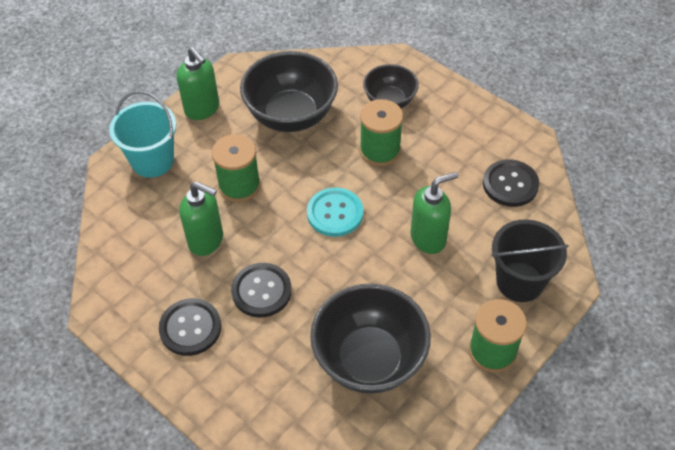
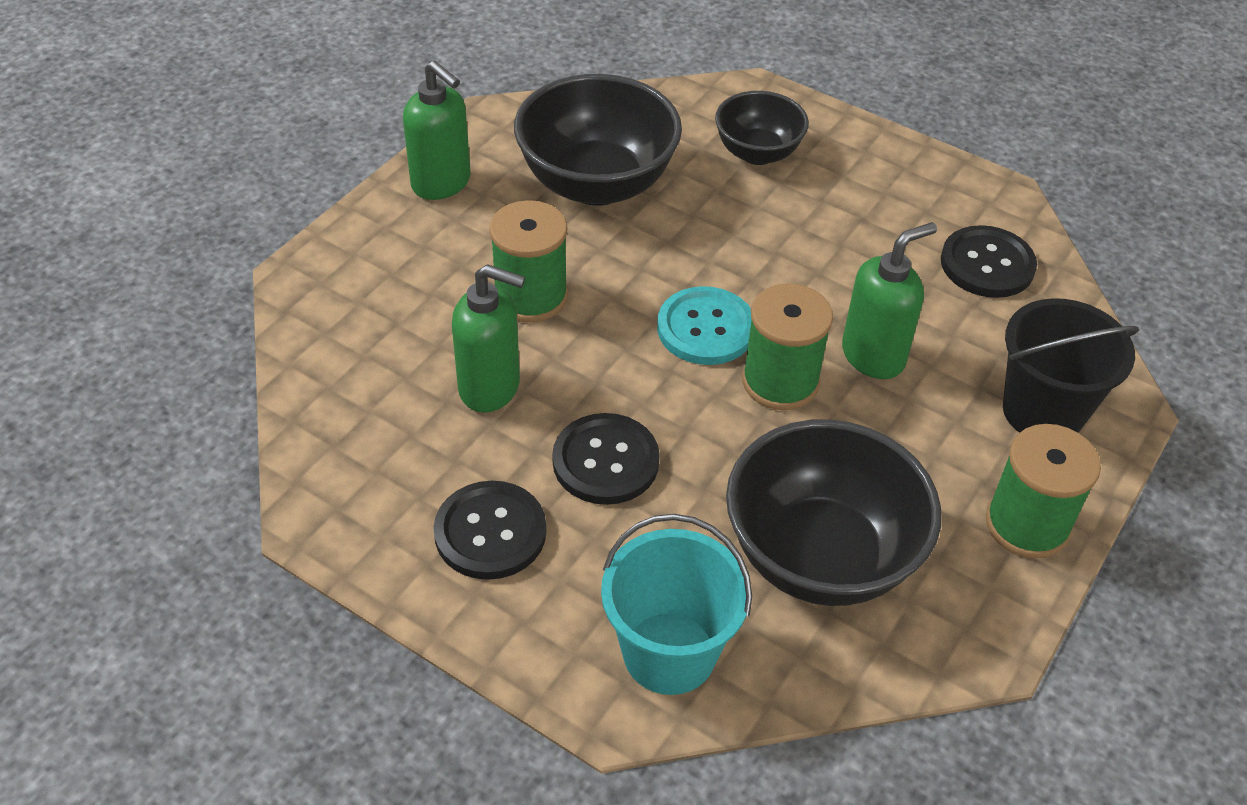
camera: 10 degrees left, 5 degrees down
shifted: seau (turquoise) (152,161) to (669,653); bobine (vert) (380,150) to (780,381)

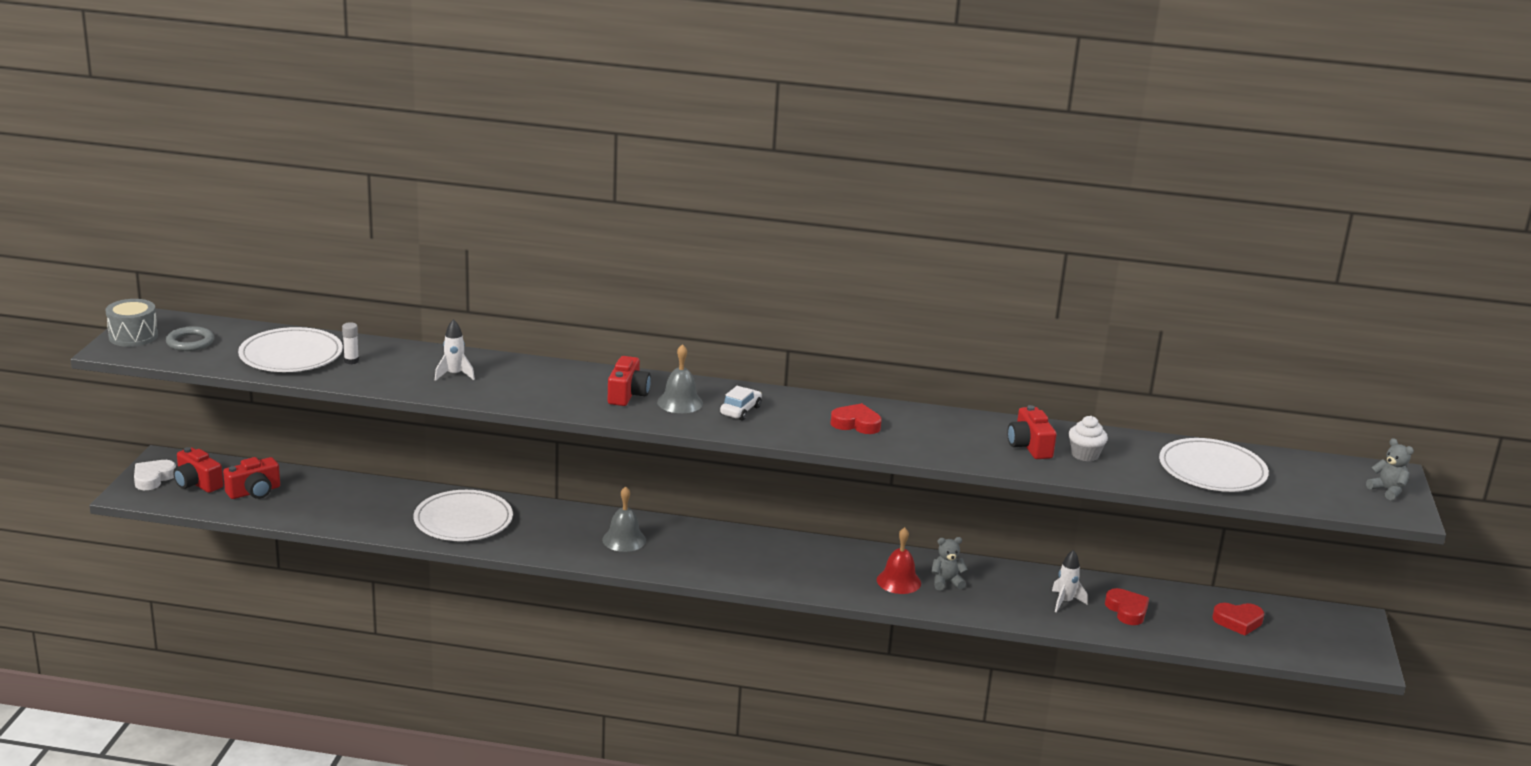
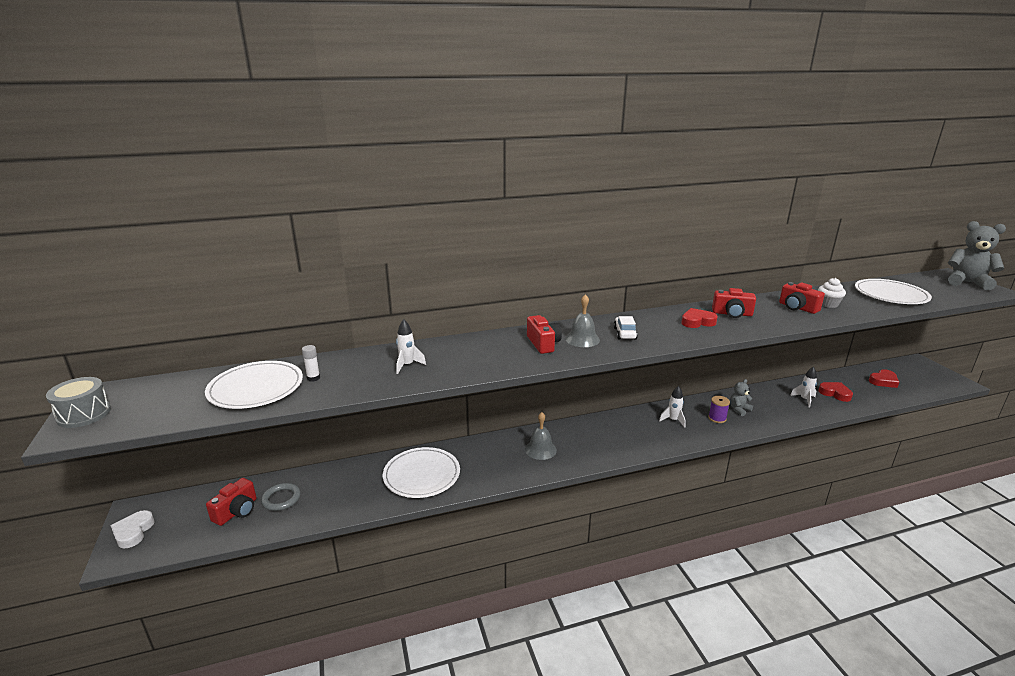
camera: 25 degrees left, 0 degrees up
new: fusée (blanc) (673,420)
shifted: anneau (gris) (190,342) to (281,499); appareil photo (rouge) (197,483) to (732,314)
swapped: cloche (rouge) (898,581) to bobine (violet) (717,418)
scaled: ours en peluche (gris) (1387,491) = (967,283) x1.93

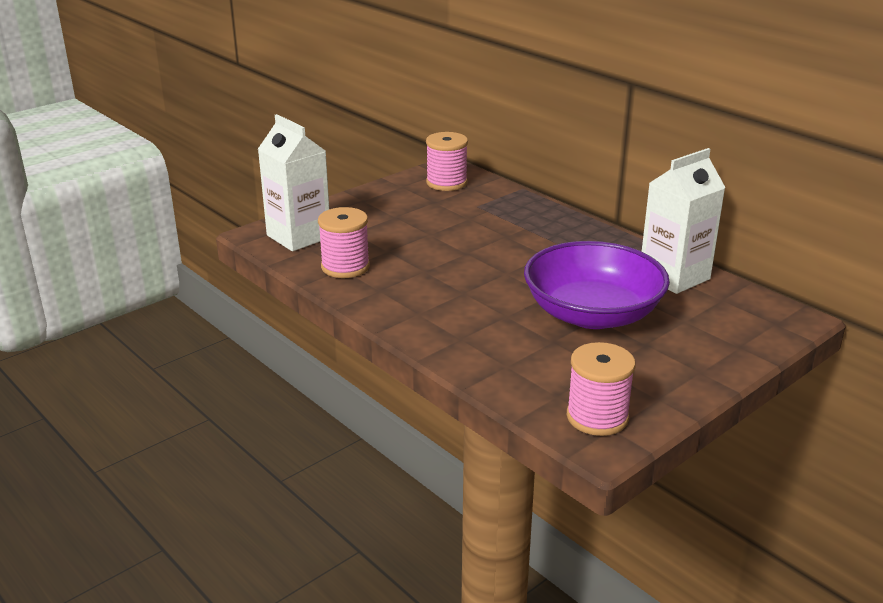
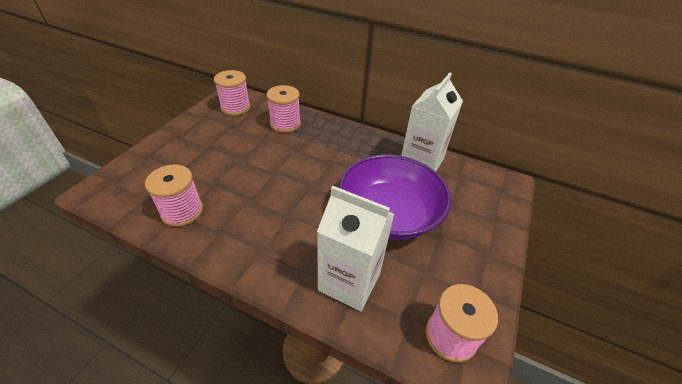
camera: 25 degrees left, 15 degrees up
new: bobine (rose) (285,124)
shifted: brique de lait (blanc) (298,236) to (349,281)

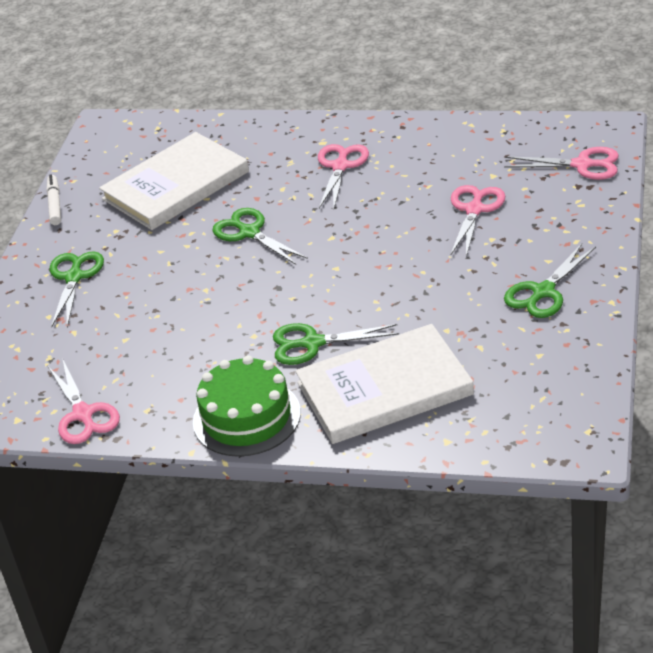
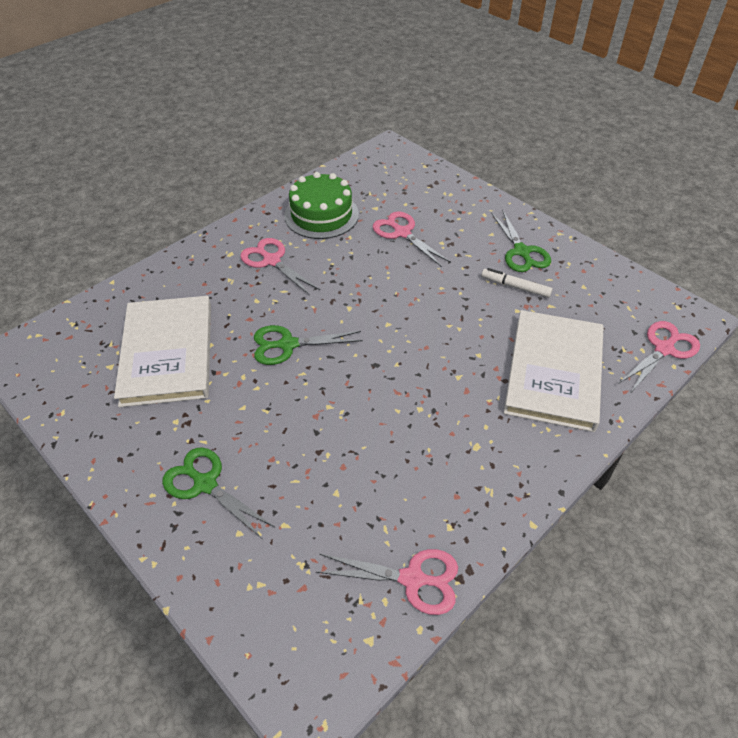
camera: 60 degrees left, 10 degrees up
gone: ciseaux (vert) (312,343)
shifted: feutre (blanc) (55,204) to (515,287); gâteau (vert) (246,417) to (321,215); ciseaux (rose) (582,165) to (664,349)

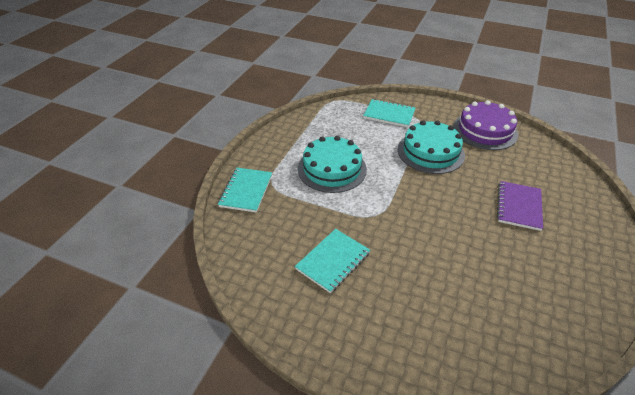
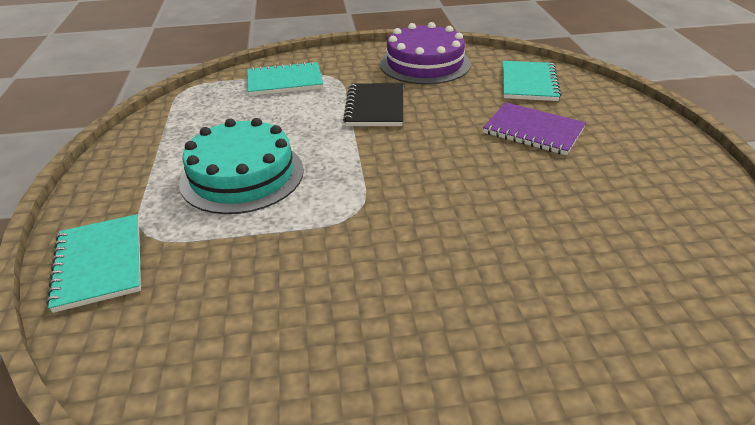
camera: 30 degrees left, 5 degrees down
shifted: carnet (turquoise) (333,261) to (528,83)
swapped: gâteau (turquoise) (430,152) to carnet (noir) (375,107)
rotated: carnet (violet) (519,206) = (533,131) 45 degrees counterclockwise

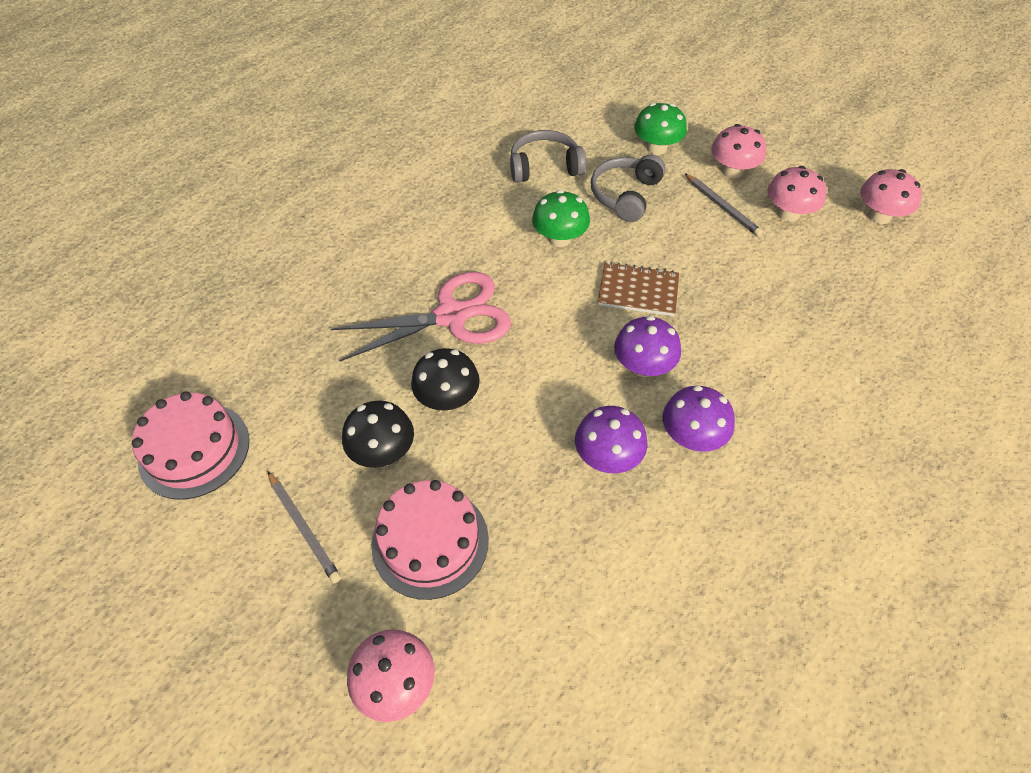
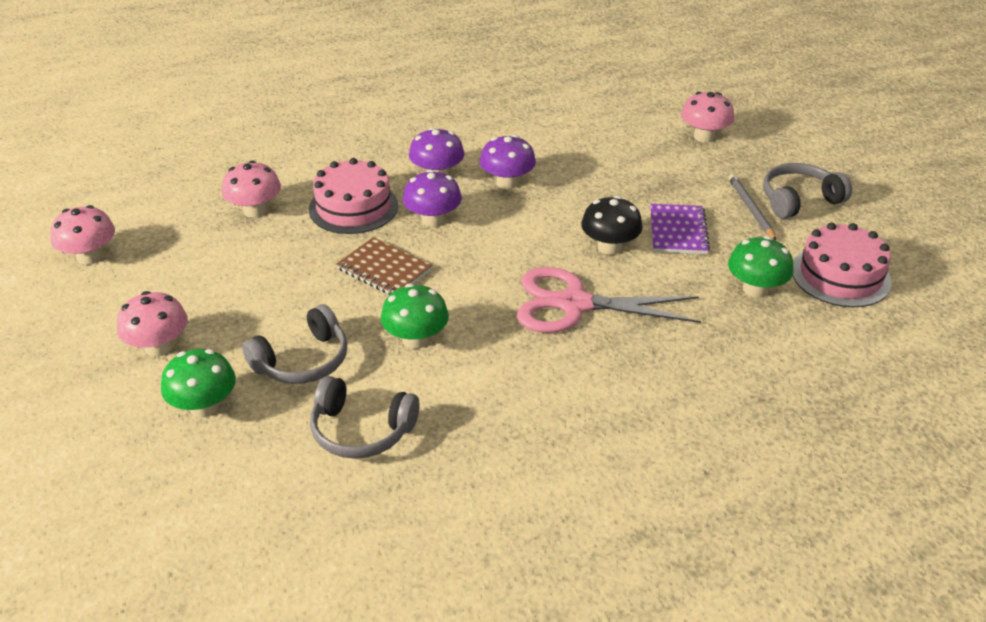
camera: 155 degrees left, 15 degrees down
gone: crayon (gris) (722,206)
new: champignon (vert) (755,289); casque audio (gris) (799,200)
shifted: gâteau (rose) (430,541) to (353,207); champignon (rose) (788,214) to (255,210)
swapped: champignon (noir) (383,451) to carnet (violet) (677,231)

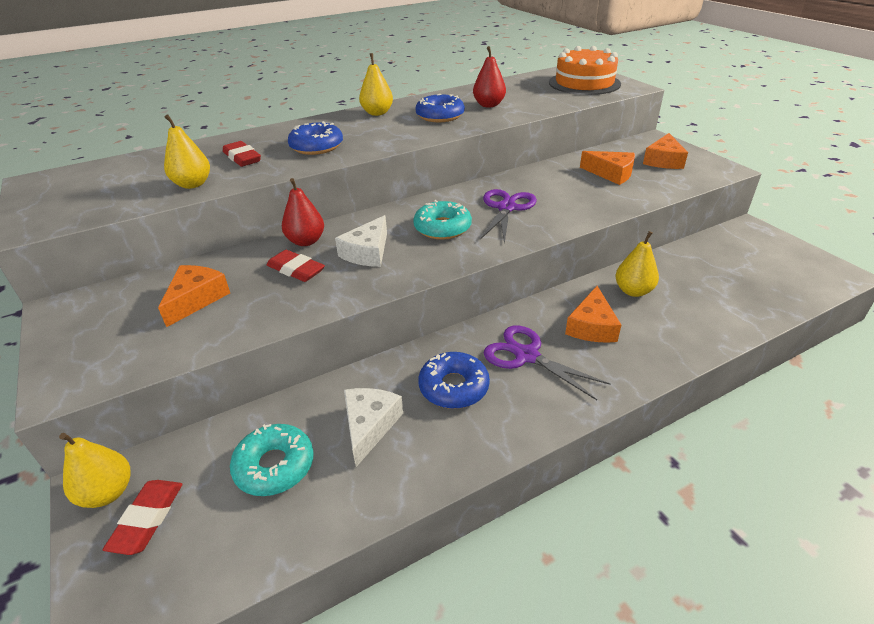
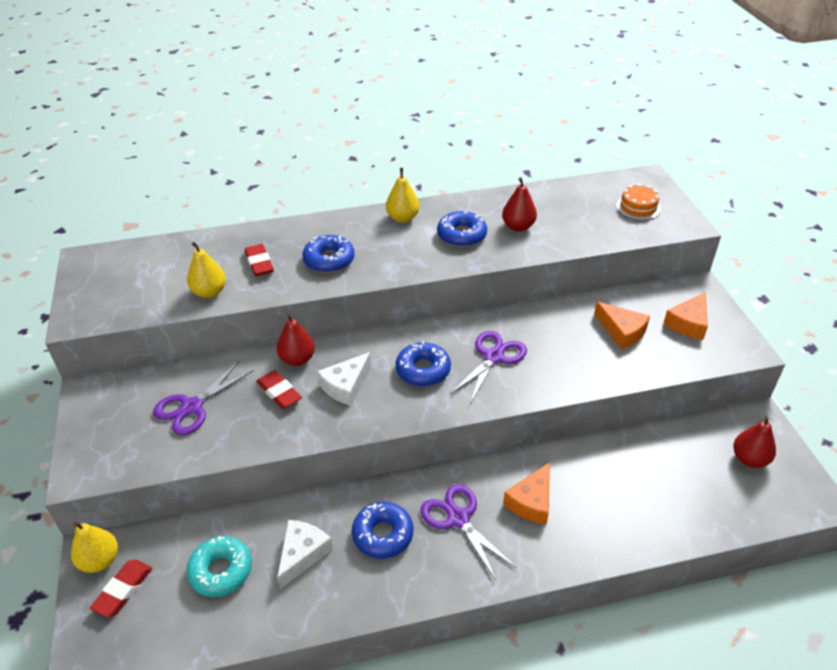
camera: 15 degrees right, 5 degrees up
gone: poire (jaune) (633,291)
new: poire (rouge) (749,459)
swapped: fromage (orange) (196,299) to ciseaux (violet) (192,407)
repainted: beignet (turquoise) (442,228) to beignet (bleu) (423,370)
scaled: gâteau (orange) (584,83) = (638,207) x0.56

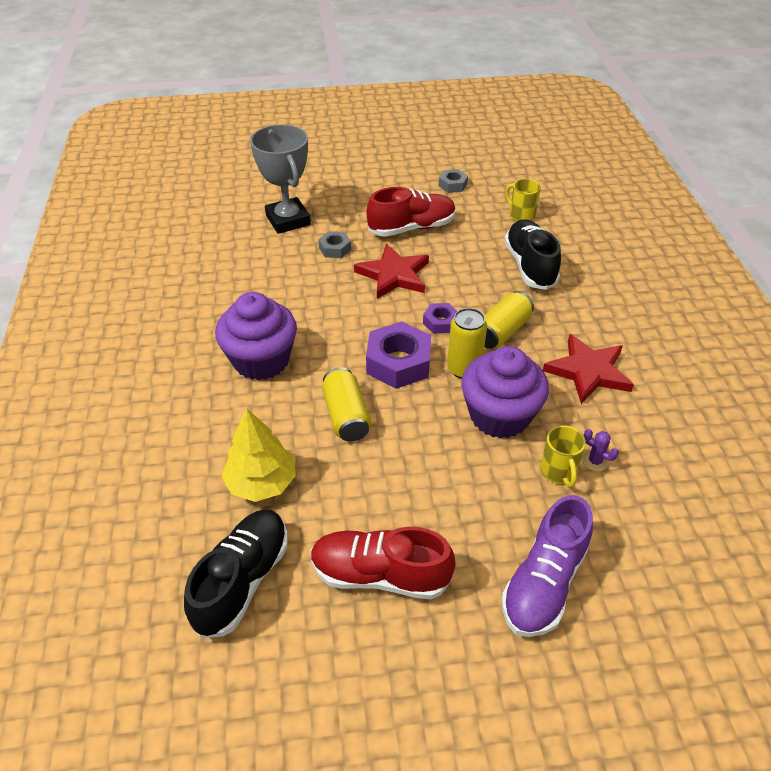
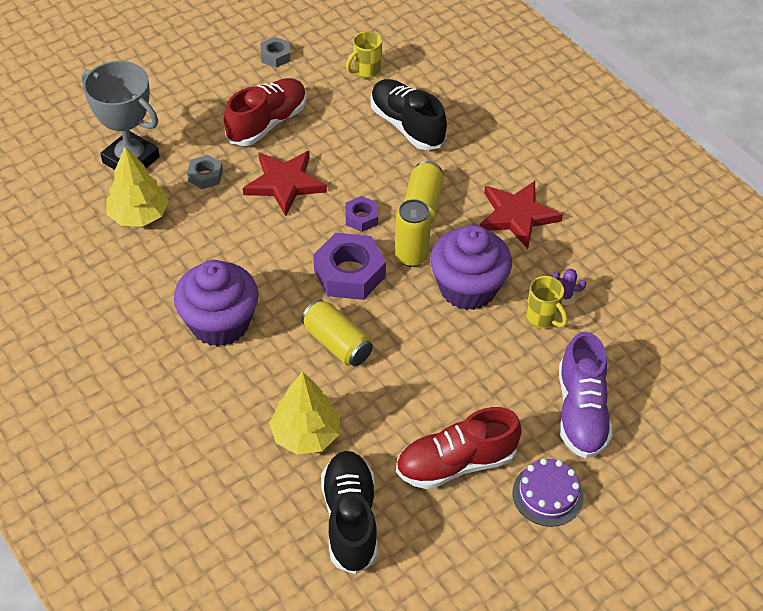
camera: 30 degrees left, 5 degrees up
new: arbre (jaune) (139,215); gâteau (violet) (547,494)
rotated: tasse (jaune) (521,216) = (366,71) 60 degrees counterclockwise

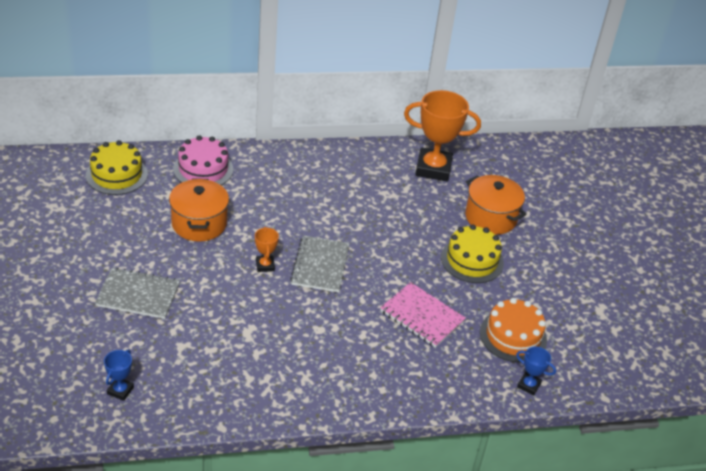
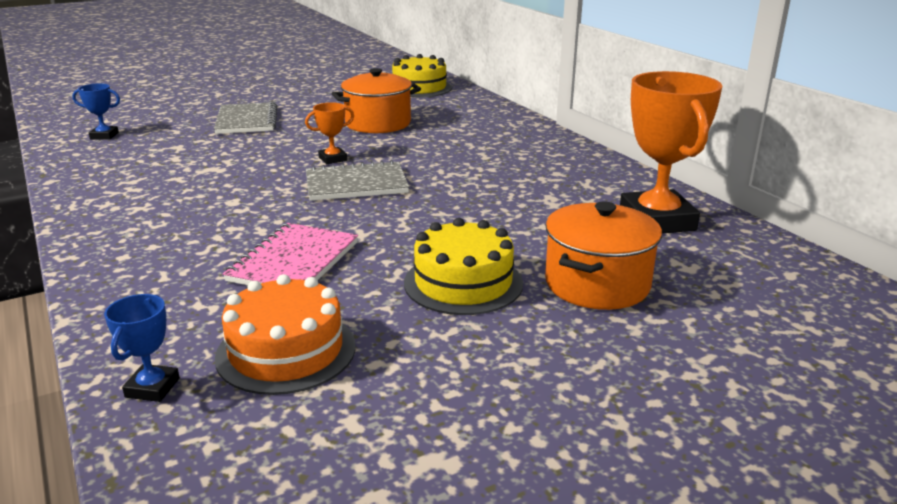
camera: 75 degrees right, 15 degrees down
gone: gâteau (rose) (203,169)

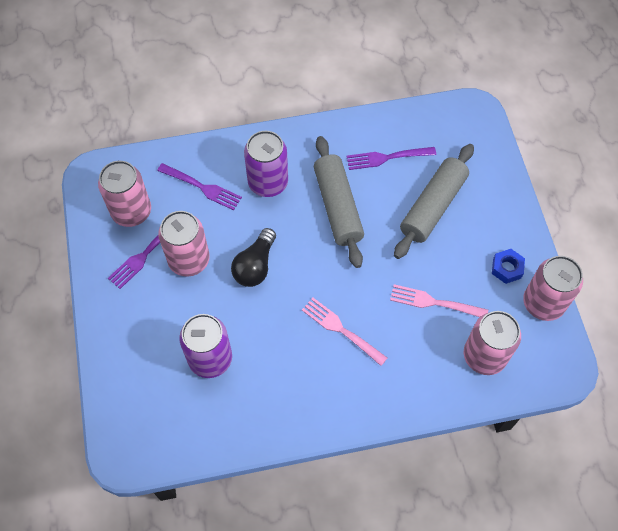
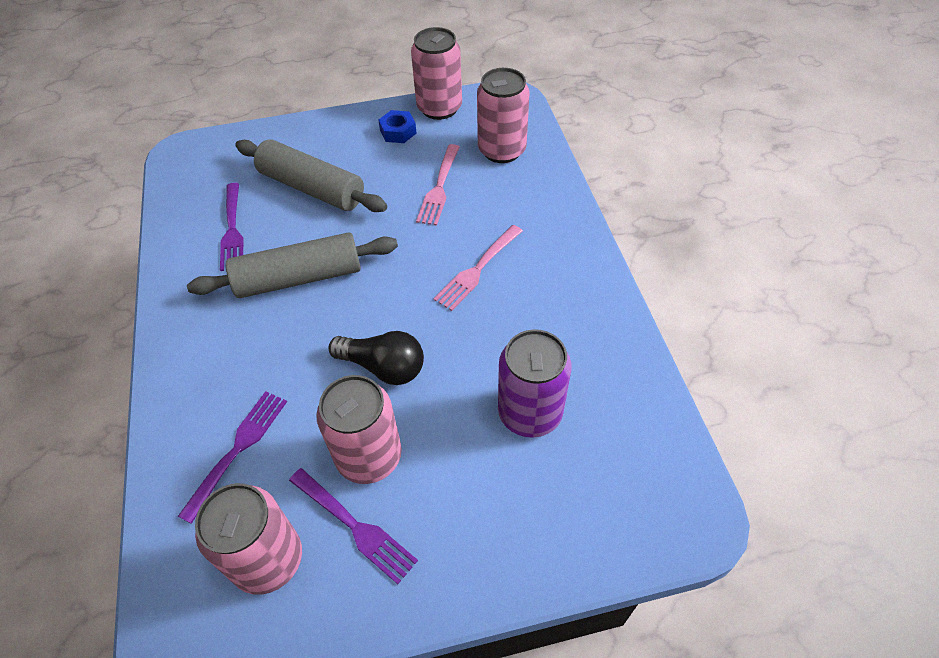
camera: 90 degrees left, 10 degrees down
gone: canette (violet) (268,183)

